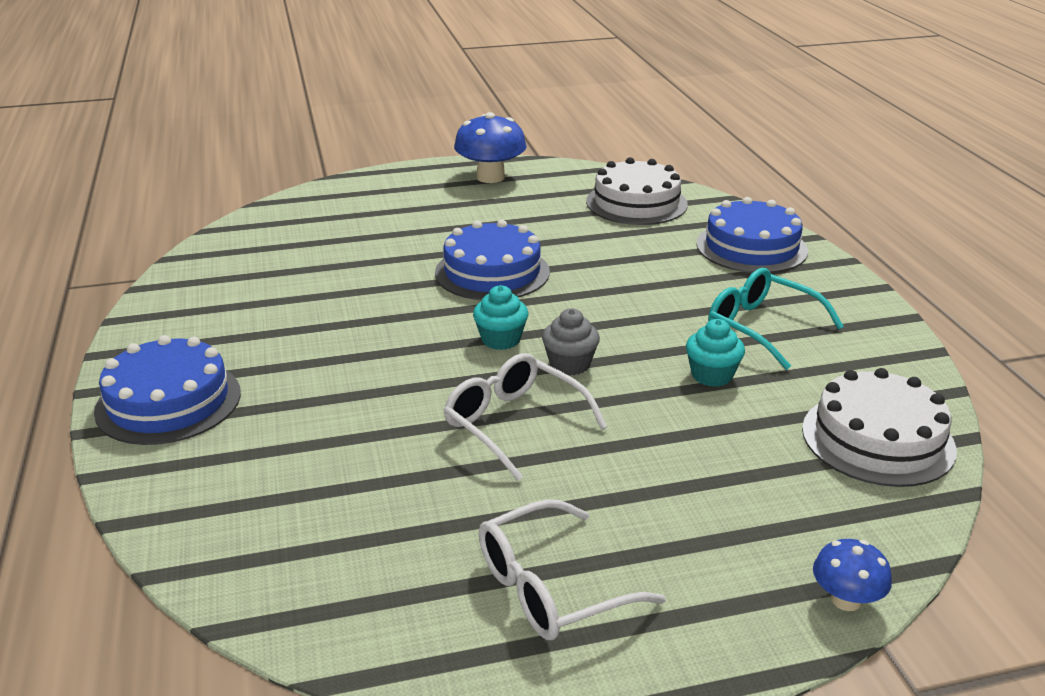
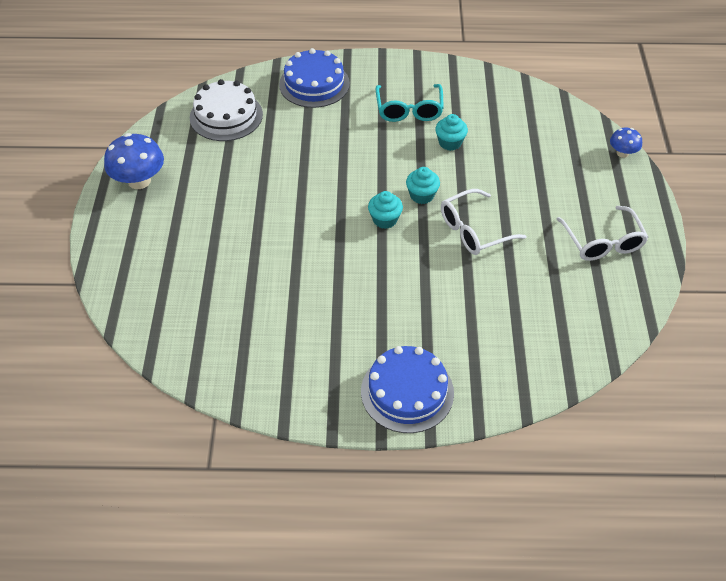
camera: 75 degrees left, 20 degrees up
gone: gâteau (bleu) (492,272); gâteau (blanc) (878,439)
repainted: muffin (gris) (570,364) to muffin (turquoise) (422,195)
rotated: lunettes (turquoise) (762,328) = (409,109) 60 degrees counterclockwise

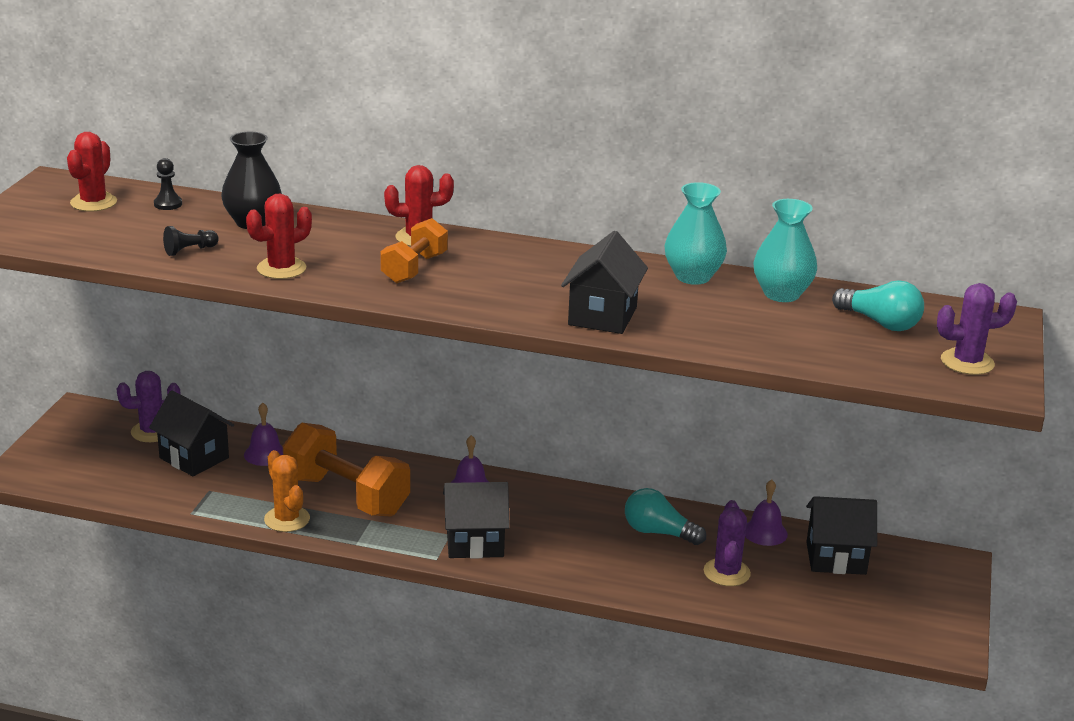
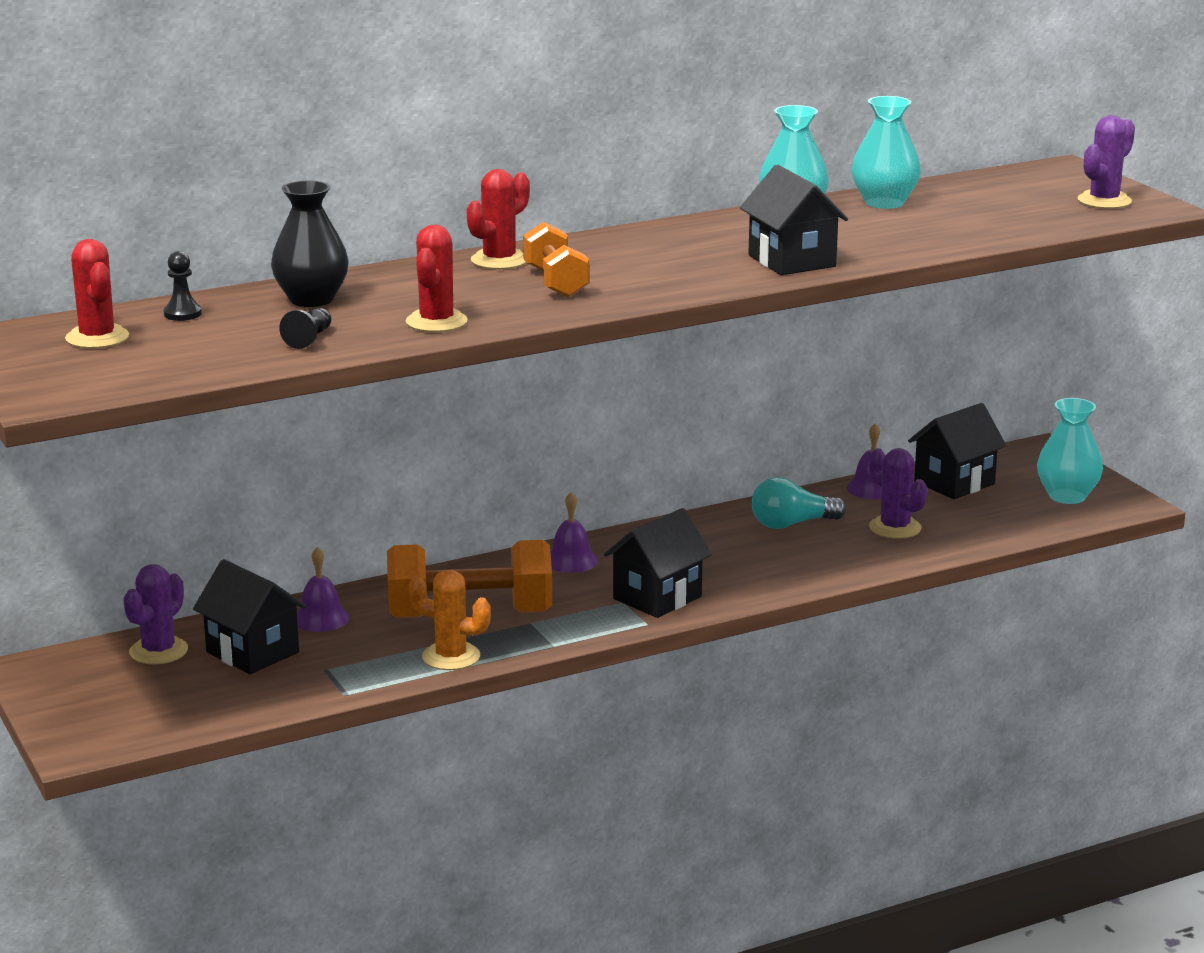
camera: 40 degrees left, 5 degrees down
gone: ampoule (turquoise) (880,323)
new: vase (turquoise) (1067,496)
rotated: maison (noir) (194,458) = (252,652) 45 degrees clockwise

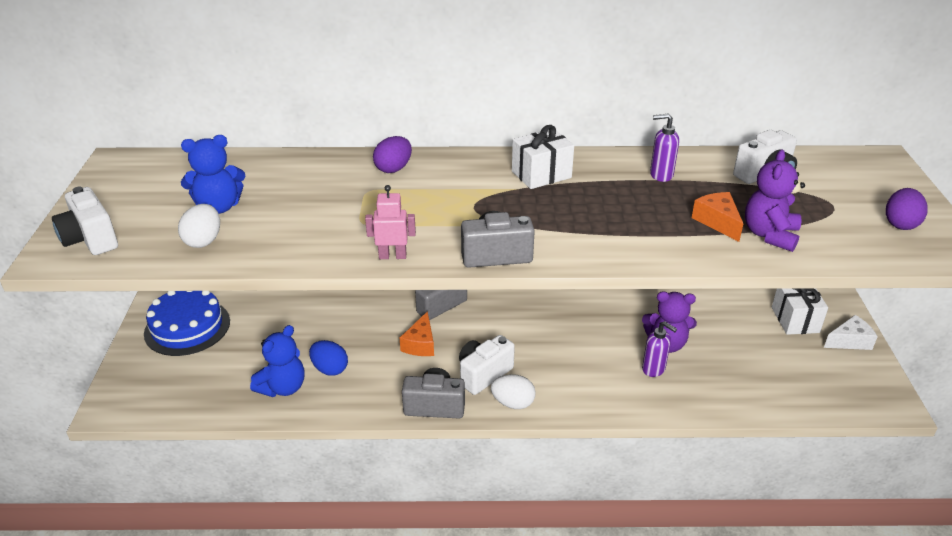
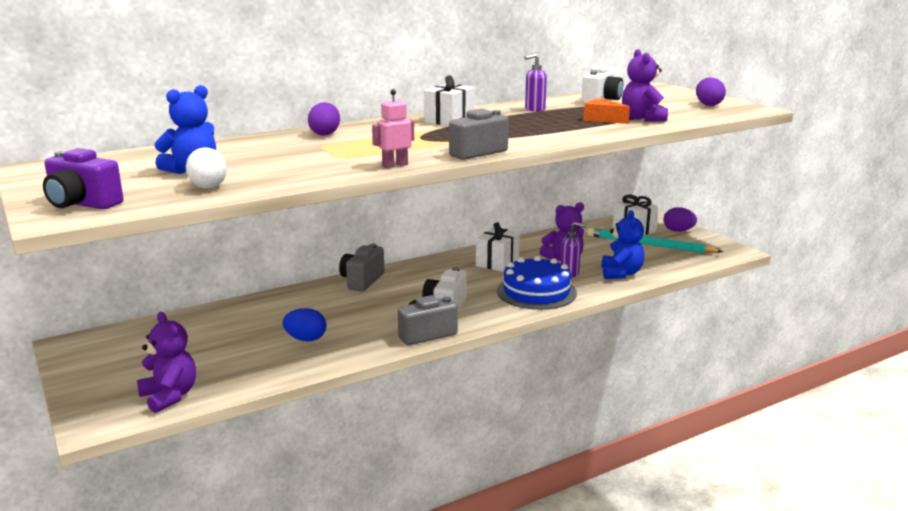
camera: 30 degrees left, 15 degrees down
gone: fromage (orange) (420,344); œuf (blanc) (513,403)
new: ours en peluche (violet) (170,396); cadeau (blanc) (497,262); crayon (turquoise) (649,245)
shifted: gâteau (bleu) (187,327) to (536,292); ours en peluche (bleu) (283,387) to (621,273)
swapped: fromage (blanc) (849,341) to œuf (violet) (678,231)
repainted: appareil photo (blanc) (90,239) to appareil photo (violet) (82,204)

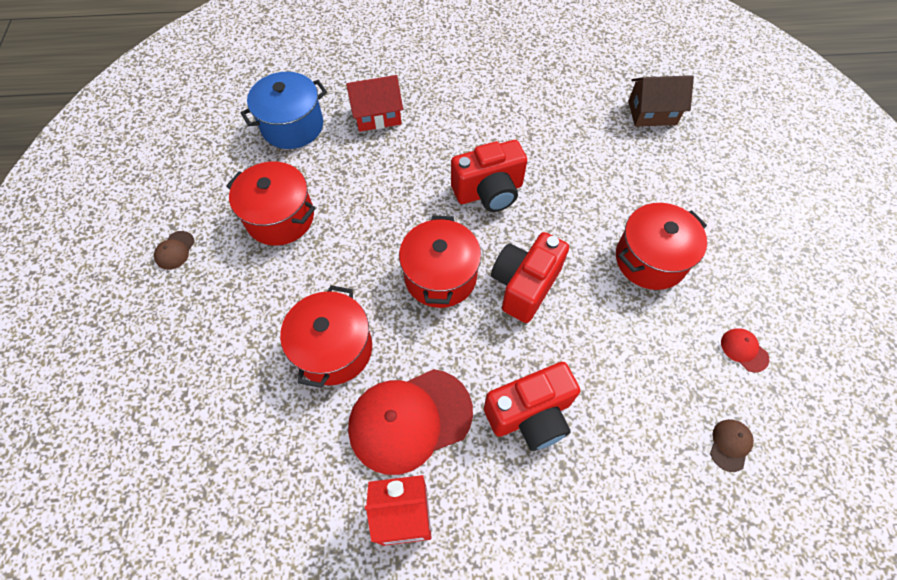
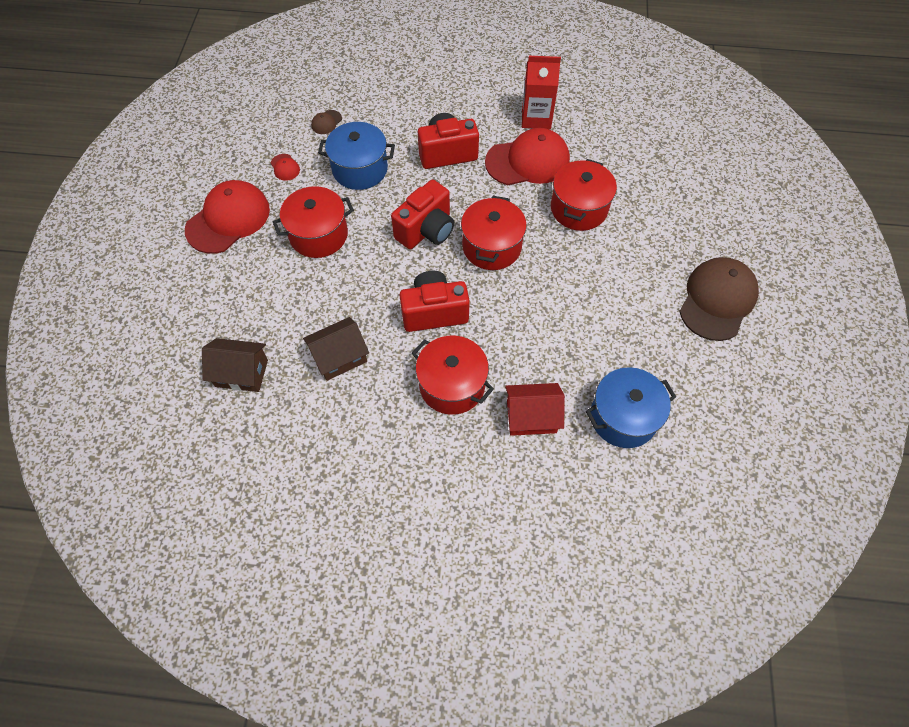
camera: 170 degrees left, 0 degrees up
new: casquette (rouge) (228,219); maison (marron) (339,357); marmite (bleu) (360,169)
shifted: marmite (rouge) (280,217) to (452,385)
scaled: casquette (marron) (175,250) = (717,300) x2.44

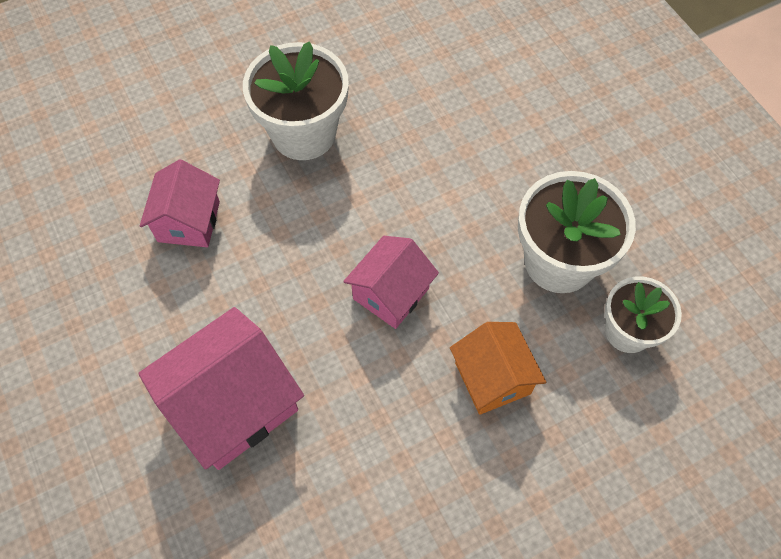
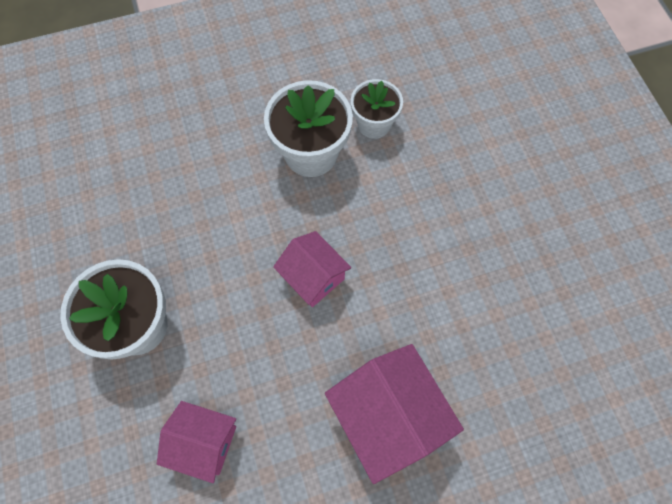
camera: 80 degrees left, 5 degrees up
gone: maison (orange) (492,378)

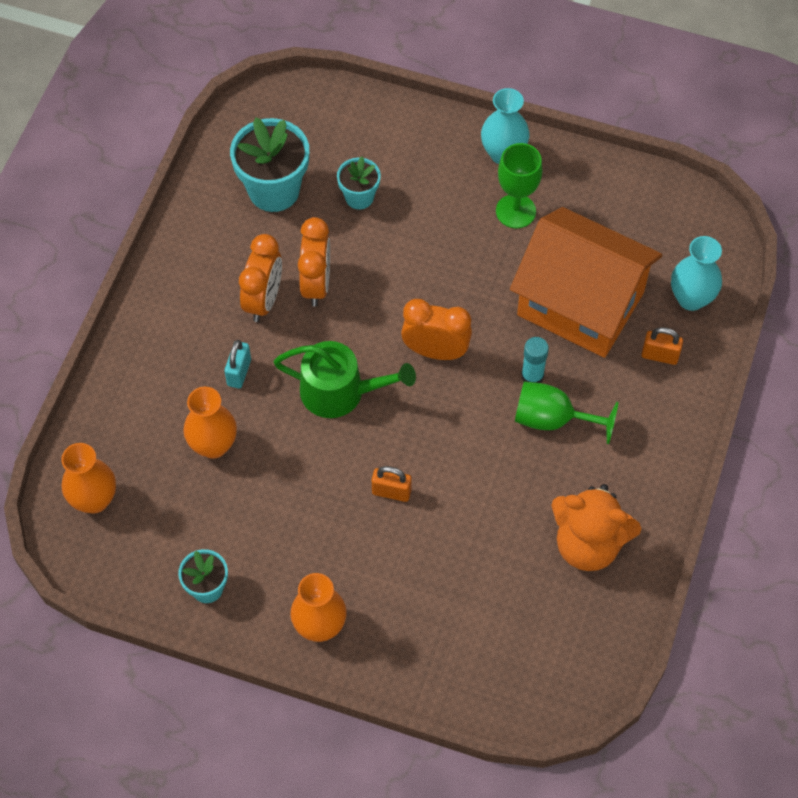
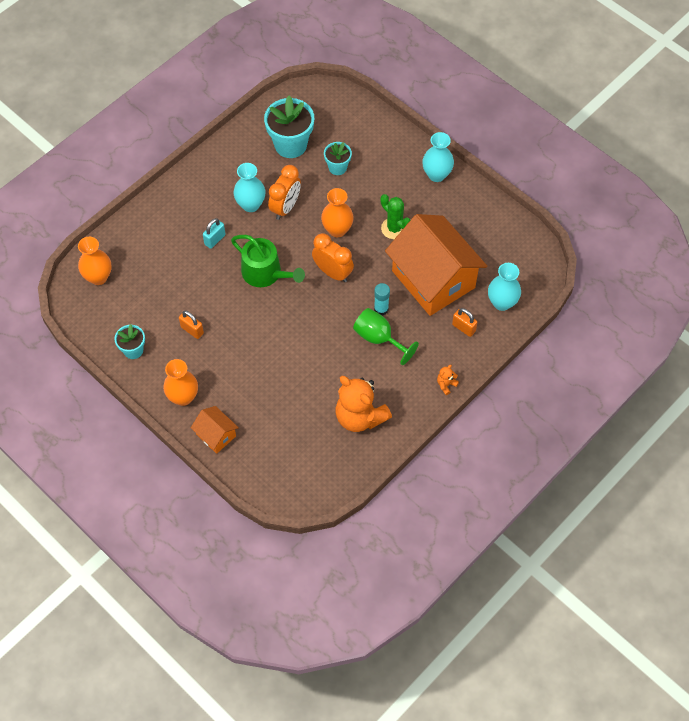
camera: 25 degrees right, 0 degrees up
gone: verre à pied (vert) (515,211)
new: maison (orange) (216,435); cactus (vert) (394,228); ours en peluche (orange) (446,384)
shifted: vase (orange) (213,445) to (337,230); cadenas (orange) (391,492) to (192,330)
swapped: réveil (orange) (263,300) to vase (turquoise) (250,205)

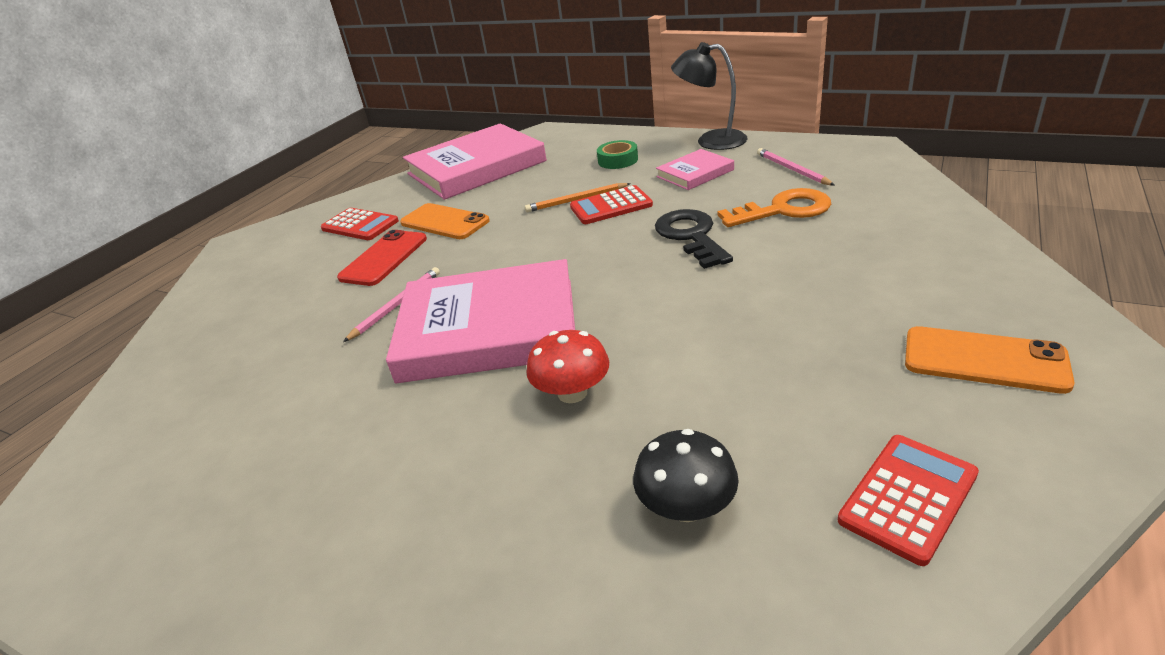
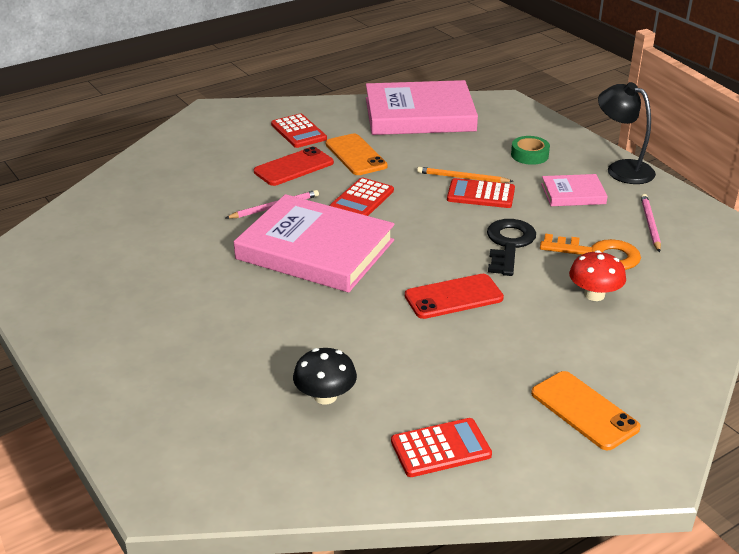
camera: 25 degrees right, 0 degrees up
new: calculatrice (rouge) (362,199); téléphone (rouge) (453,297)
shifted: champignon (rouge) (572,393) to (594,295)

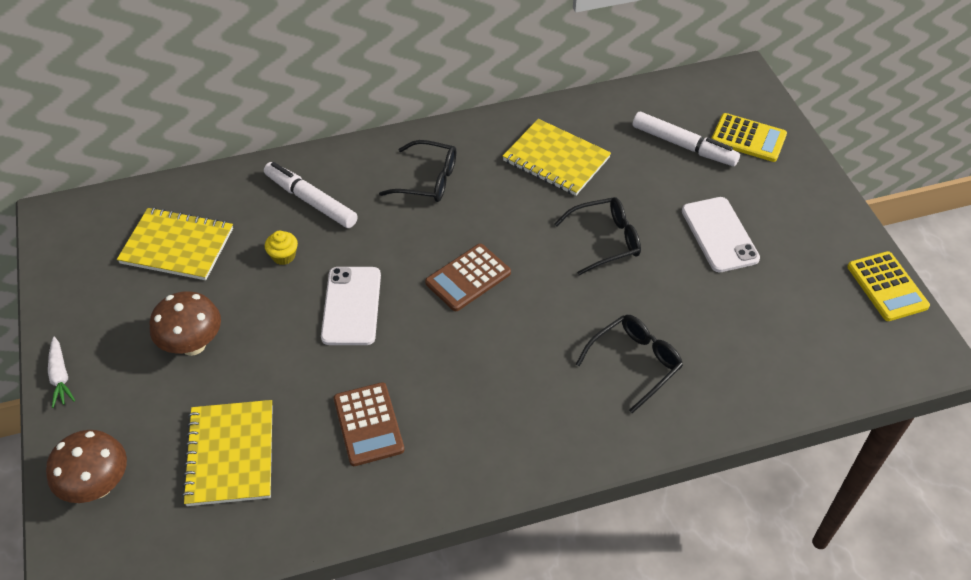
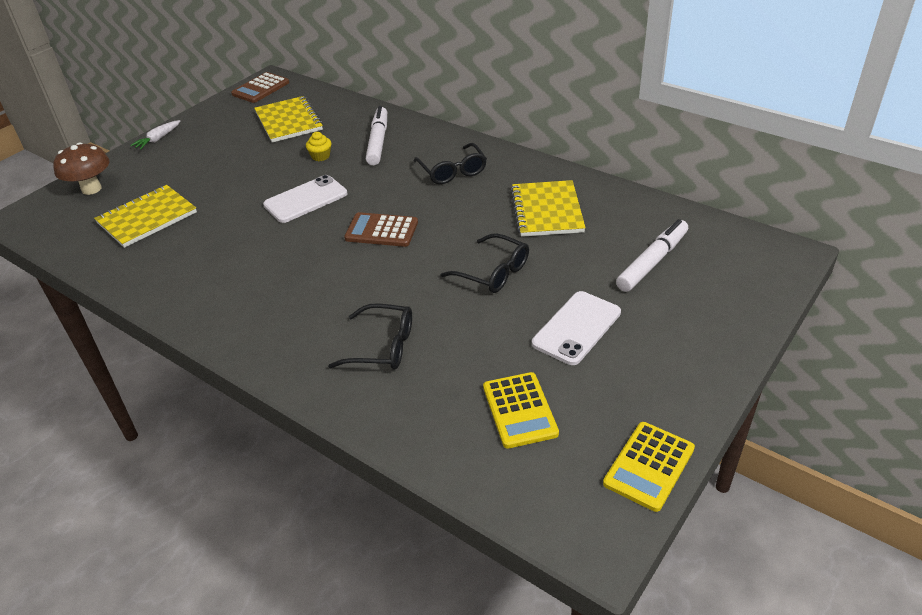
camera: 55 degrees right, 10 degrees down
gone: champignon (marron) (193,345)
shifted: calculatrice (marron) (368,424) to (260,88); calculatrice (jaune) (748,138) to (519,410)
rotated: feutre (blanc) (683,146) = (652,262) 135 degrees counterclockwise

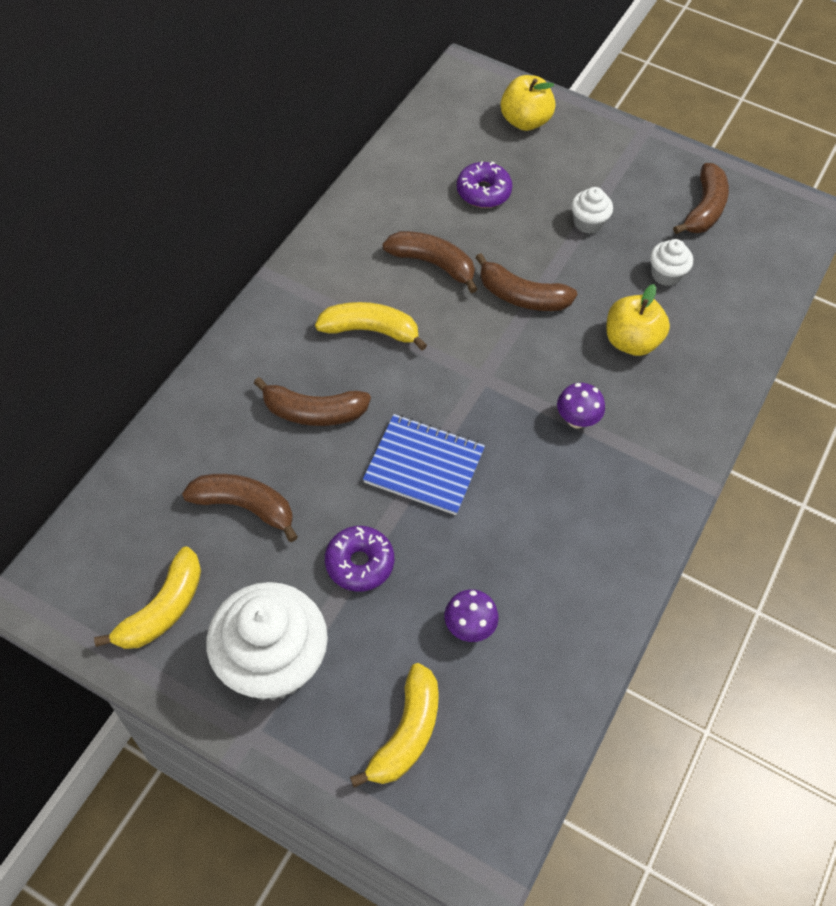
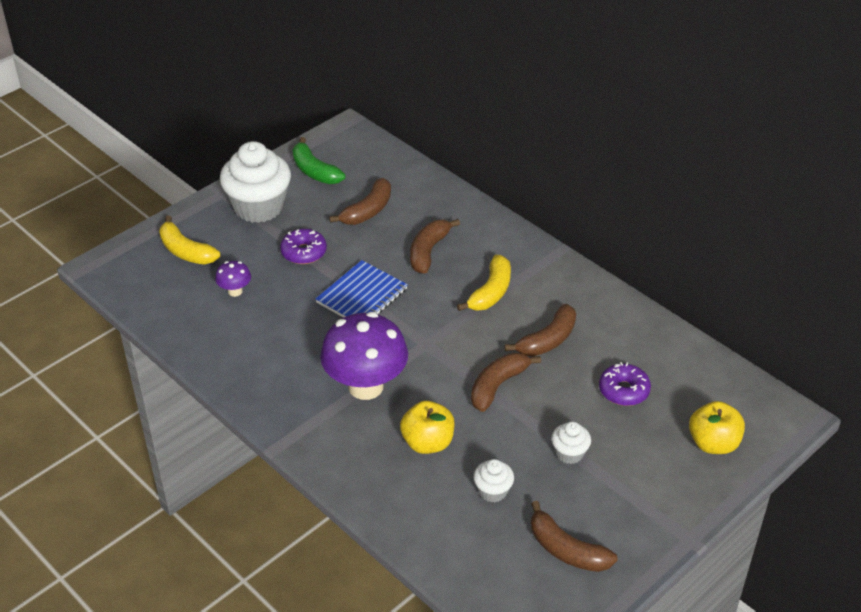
camera: 110 degrees right, 15 degrees down
repainted: banane (jaune) (163,609) to banane (vert) (314,171)
scaled: champignon (violet) (576,420) = (366,386) x2.25

